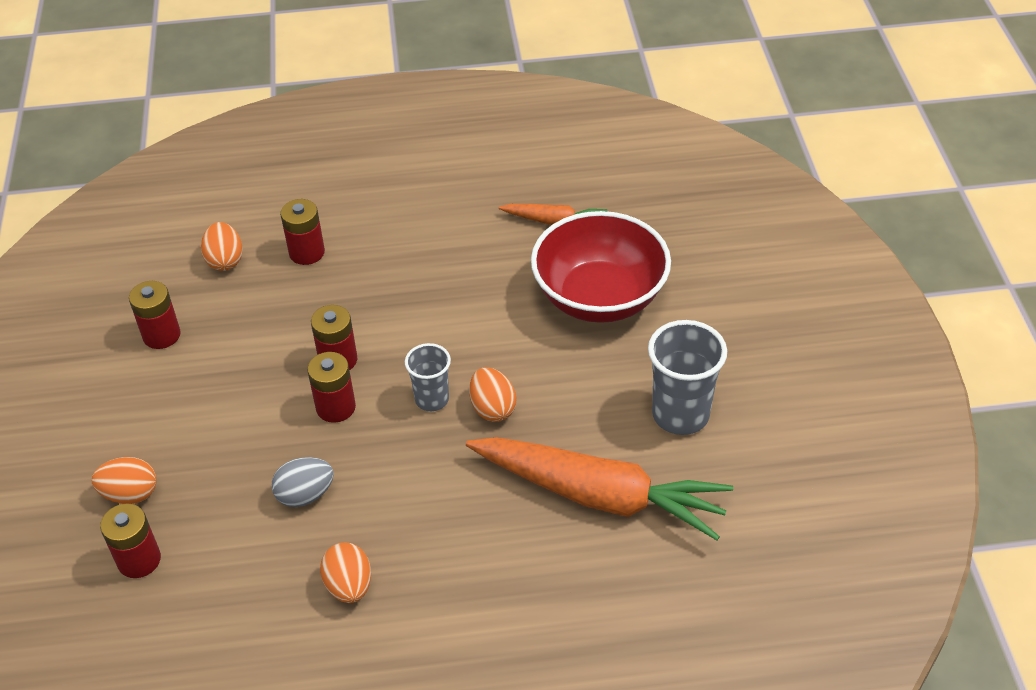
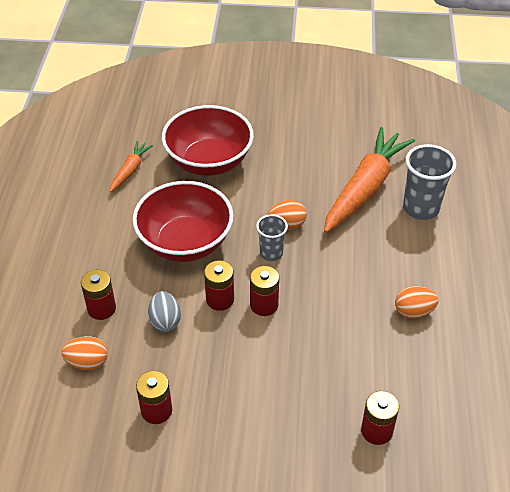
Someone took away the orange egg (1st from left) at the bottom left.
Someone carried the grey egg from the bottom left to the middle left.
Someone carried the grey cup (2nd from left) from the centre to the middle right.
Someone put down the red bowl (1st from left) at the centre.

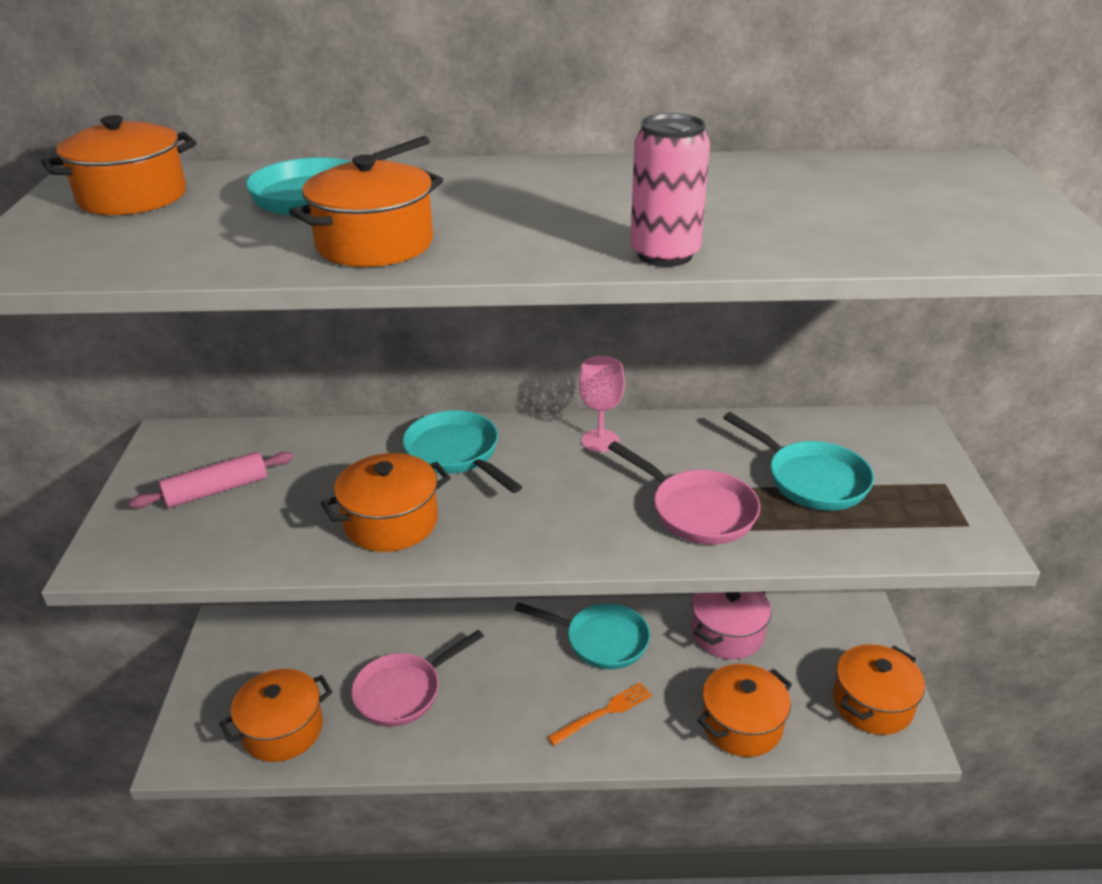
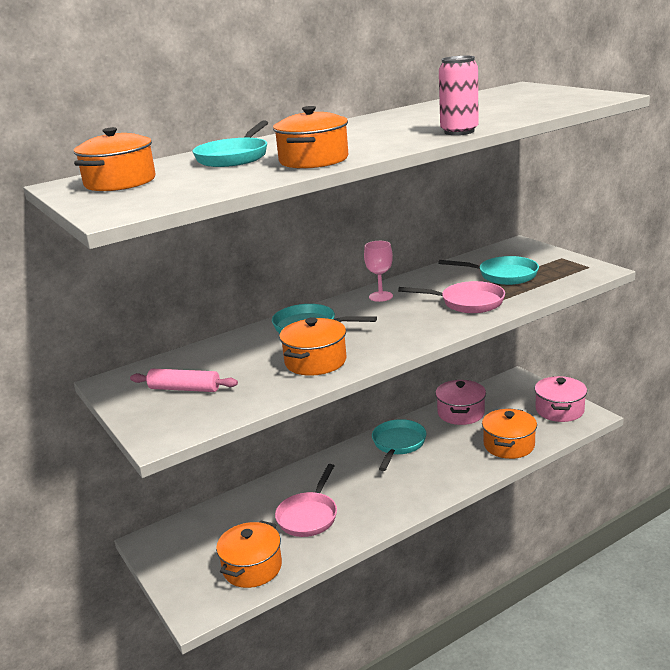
Someone rotated the pink rolling pin at the middle left by 75 degrees clockwise.
Someone rotated the turquoise pan (3rd from left) at the bottom centre by 60 degrees counterclockwise.
Someone took away the orange fork at the bottom centre.
Someone repainted the orange pot (6th from left) at the bottom right, which became the pink pot (2nd from left) at the middle right.

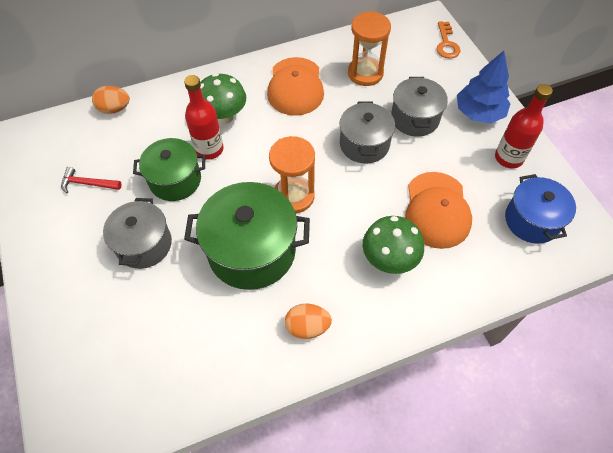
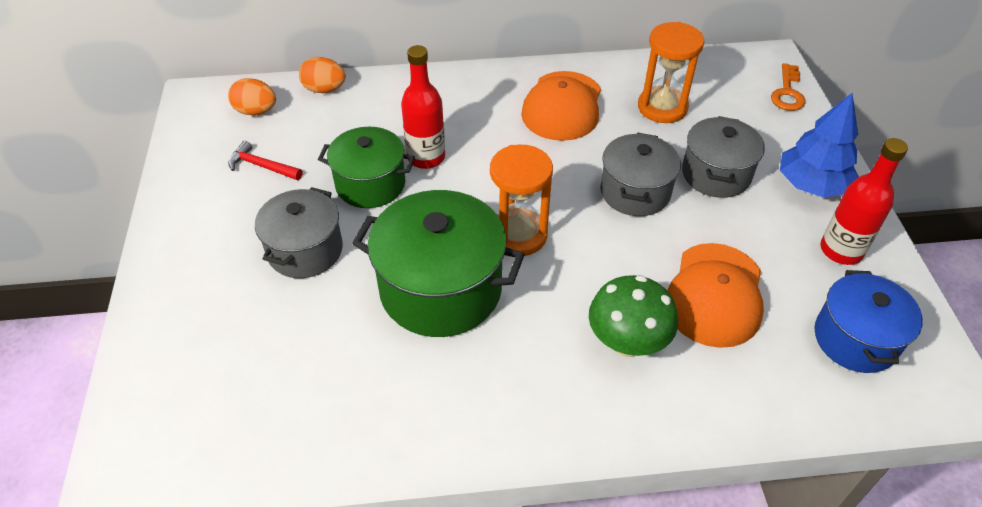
Someone took away the green mushroom (1st from left) at the top centre.
Someone carried the orange egg (2nd from left in the first image) from the bottom centre to the top left.

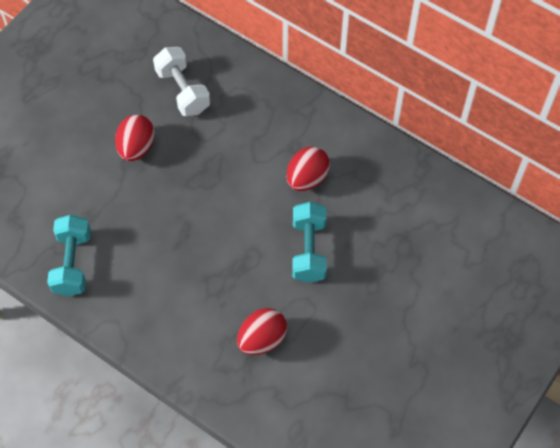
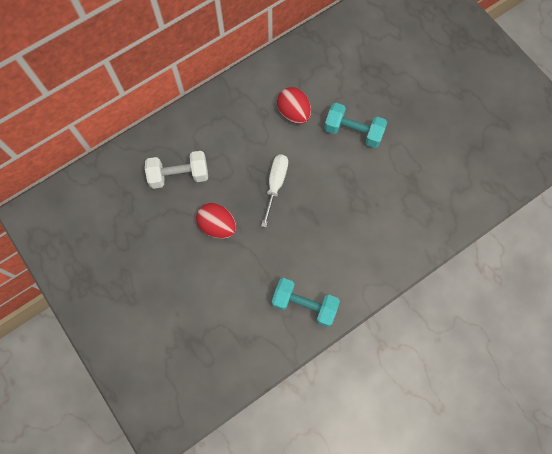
Someone took away the red egg (2nd from left) at the bottom centre.
Someone put down the white screwdriver at the centre.

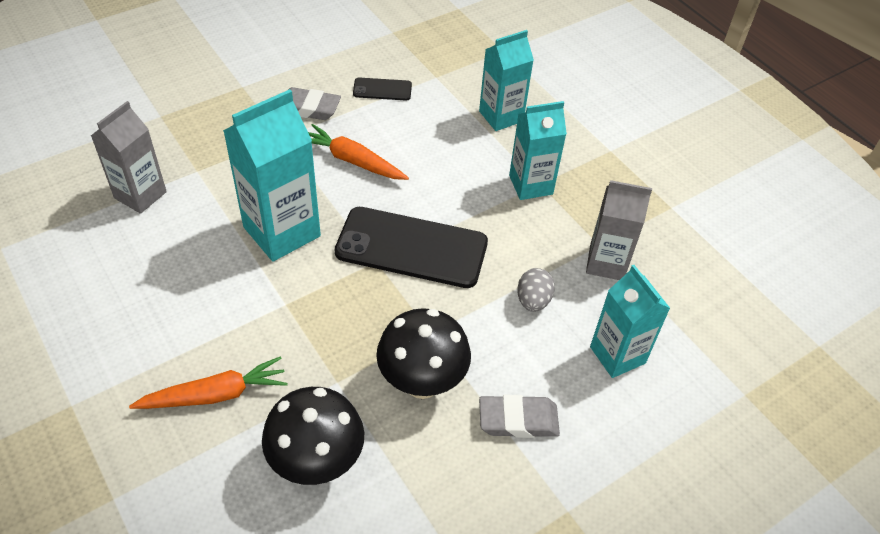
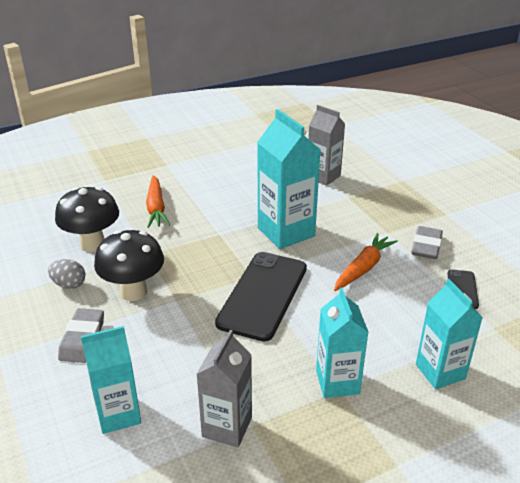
Someone carried the grey egg from the centre to the middle left.

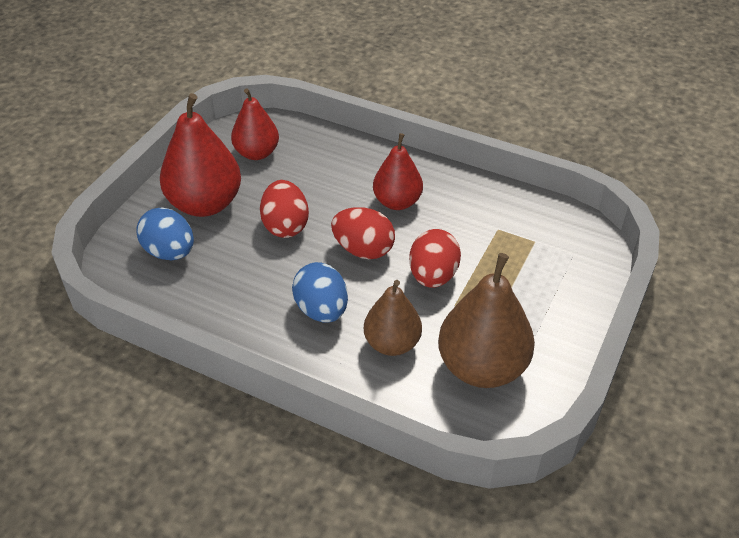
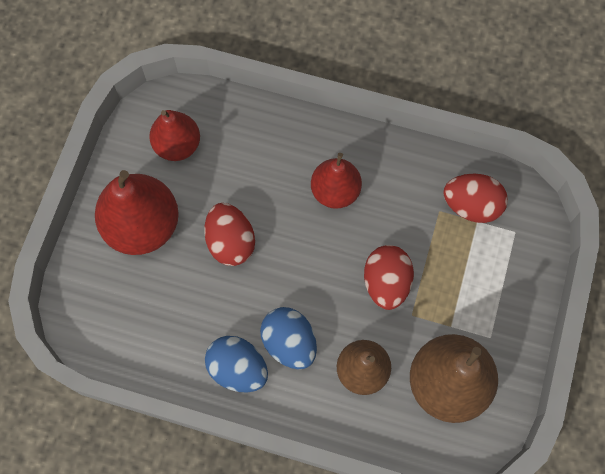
Someone carried the blue egg (1st from left) from the middle left to the bottom centre.
Someone carried the red egg (2nd from left in the first image) from the centre to the middle right.

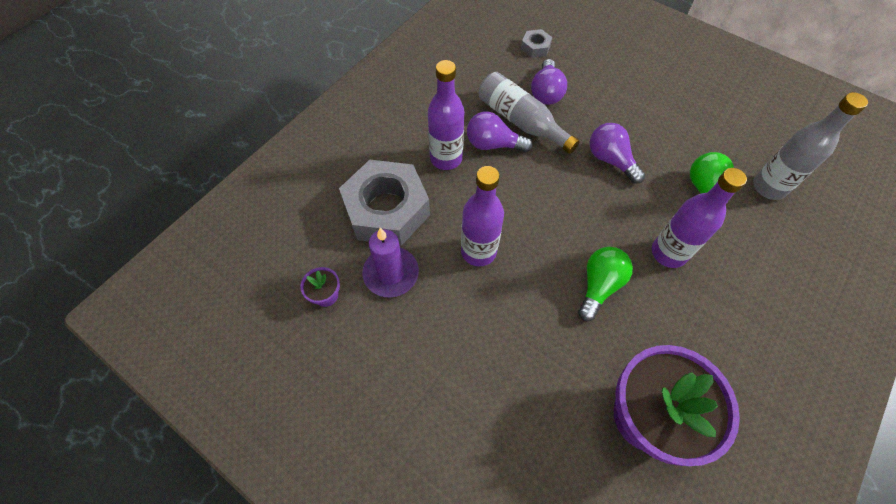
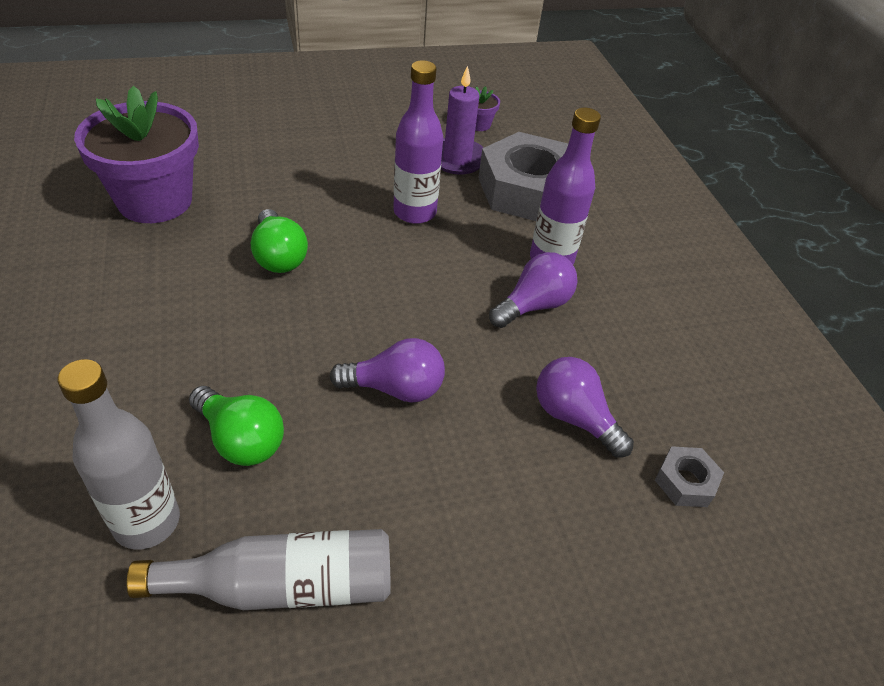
Someone carried the grey bottle (1st from left in the first image) from the top centre to the bottom left.
Someone took away the purple bottle (3rd from left) at the middle right.

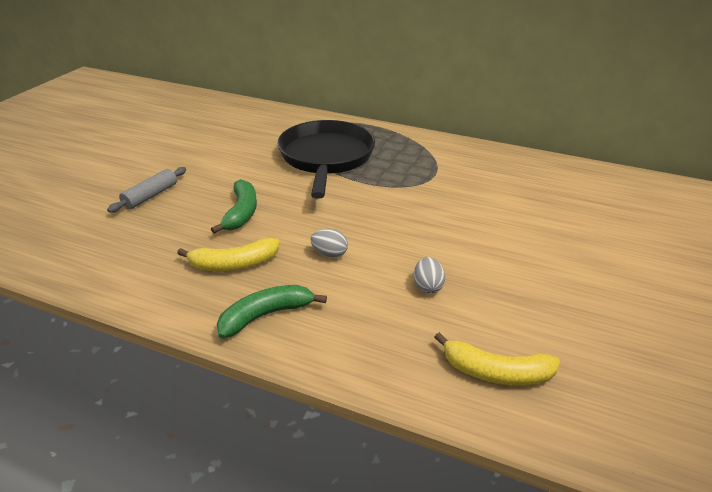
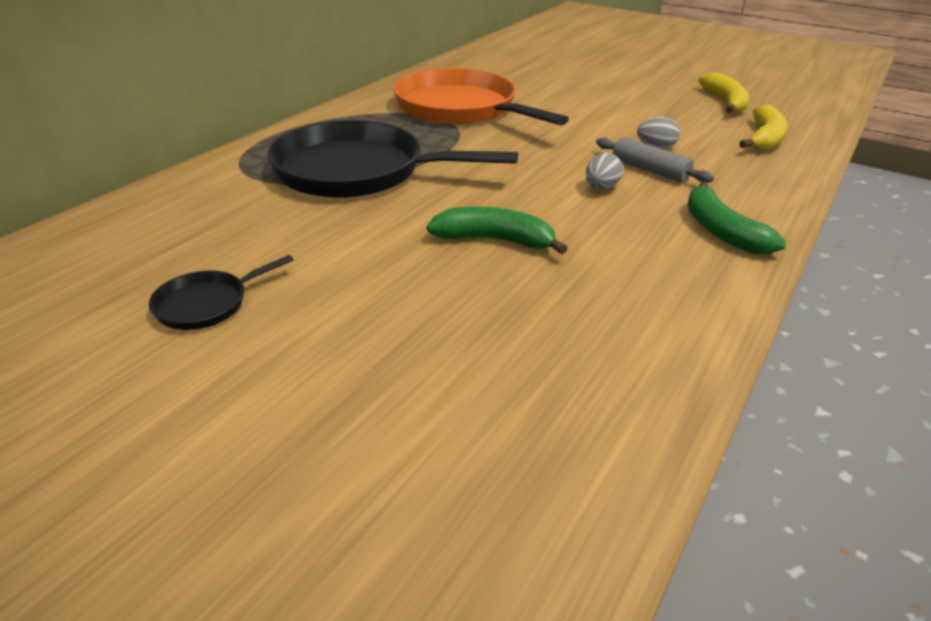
Someone carried the grey rolling pin from the middle left to the top right.
Someone carried the yellow banana (1st from left) from the middle left to the top right.
Someone put down the black pan (1st from left) at the middle left.
Someone put down the orange pan at the top centre.

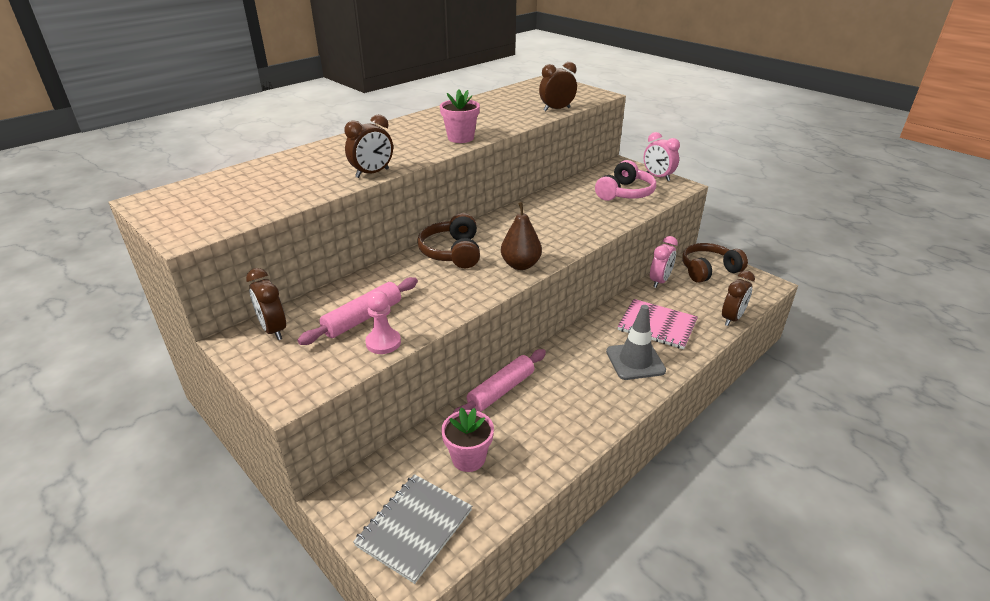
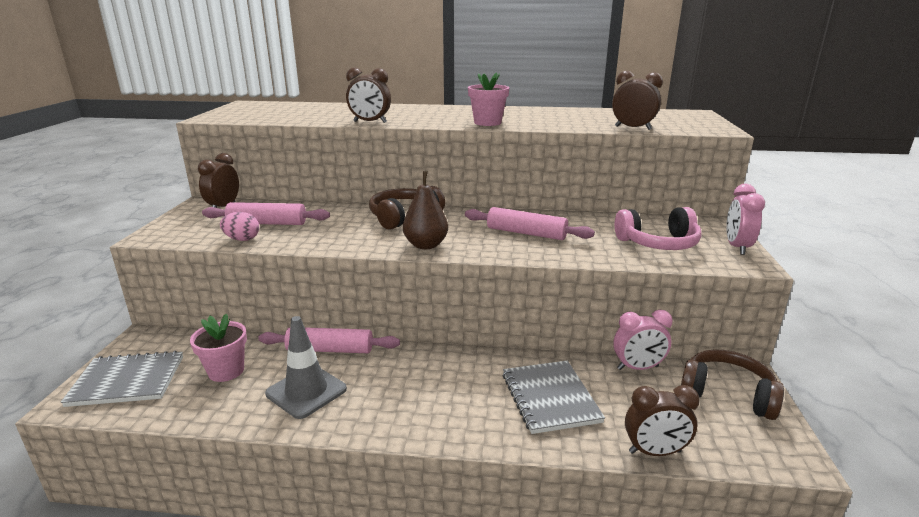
Someone swapped the pink pawn at the centre for the pink egg at the middle left.
Someone carried the grey traffic cone from the centre to the bottom left.
Someone repainted the pink notebook at the centre, which became the grey notebook (2nd from left) at the bottom centre.
Someone put down the pink rolling pin (3rd from left) at the centre.

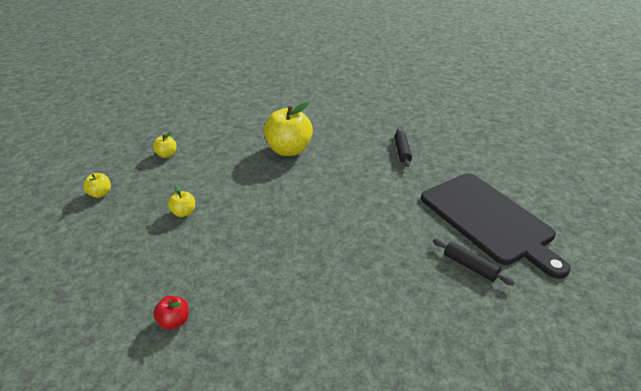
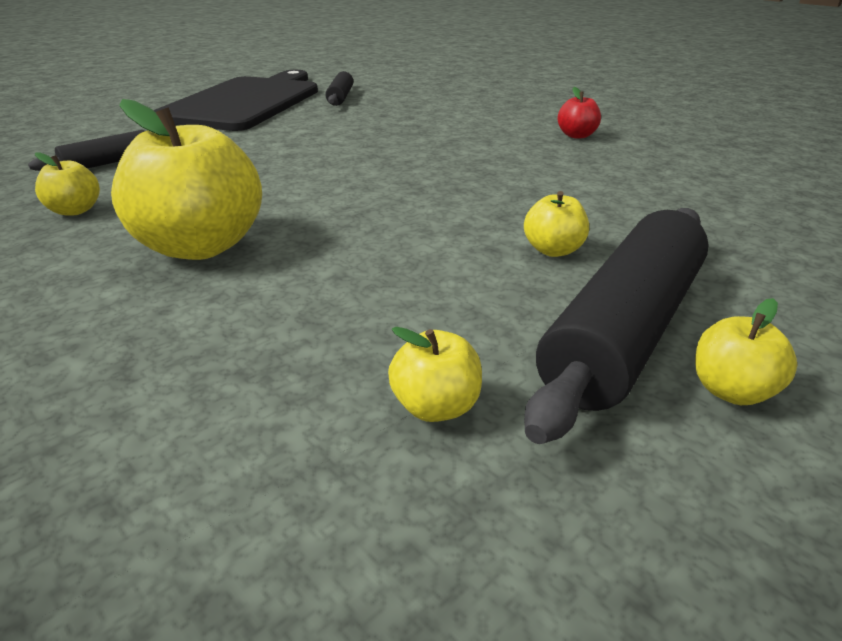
Someone carried the red apple from the bottom left to the top right.
Someone put down the yellow apple (1st from left) at the top left.
Someone put down the black rolling pin (3rd from left) at the middle right.

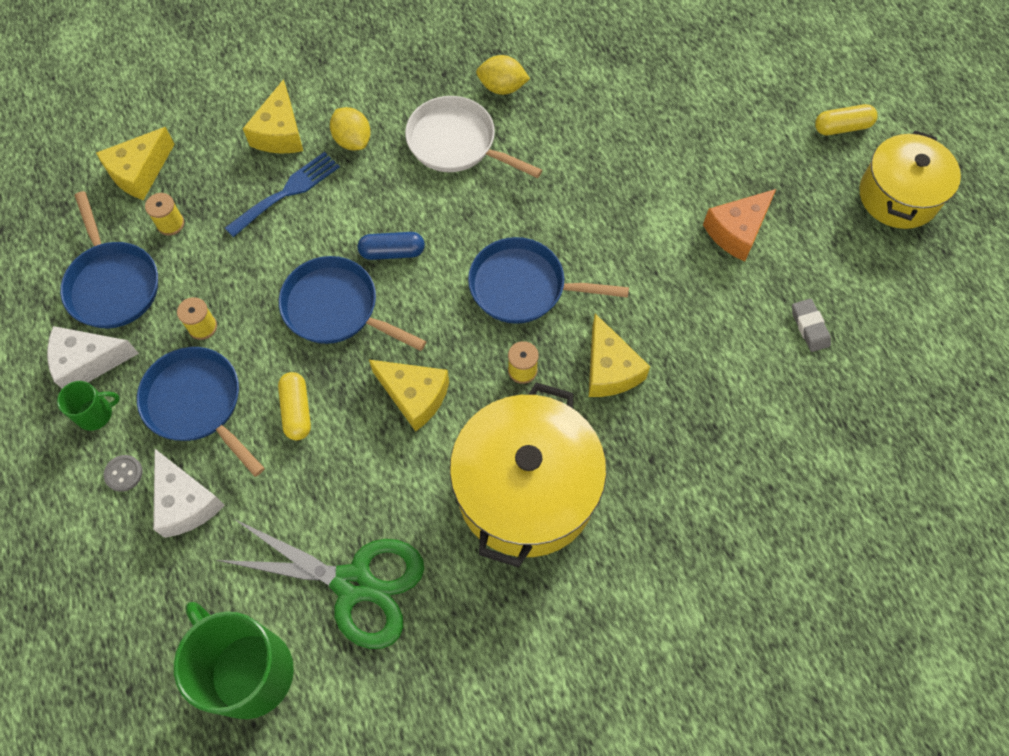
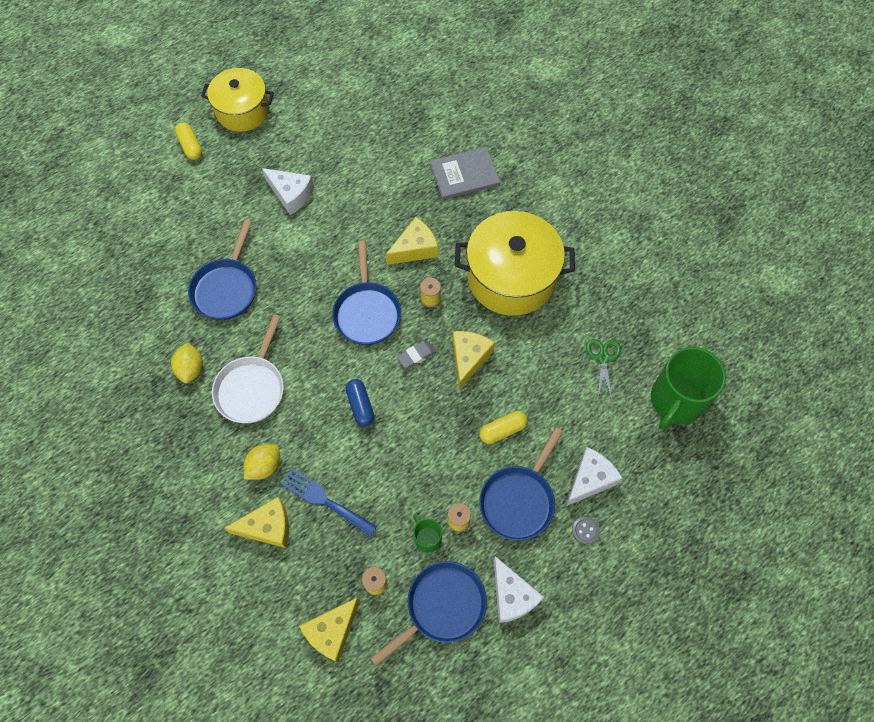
Someone carried the green mug (1st from left) from the middle left to the bottom centre.
Someone rotated the yellow cheese (1st from left in the first image) at the top left by 105 degrees clockwise.
Someone scaled the green scissors at the bottom left by 0.50.
Someone carried the blue pan (3rd from left in the first image) from the centre to the middle left.
Someone repainted the orange cheese at the top right, which became the white cheese (1st from left) at the top left.
Someone carried the grey eraser from the middle right to the centre.
Someone put down the grey book at the top centre.

